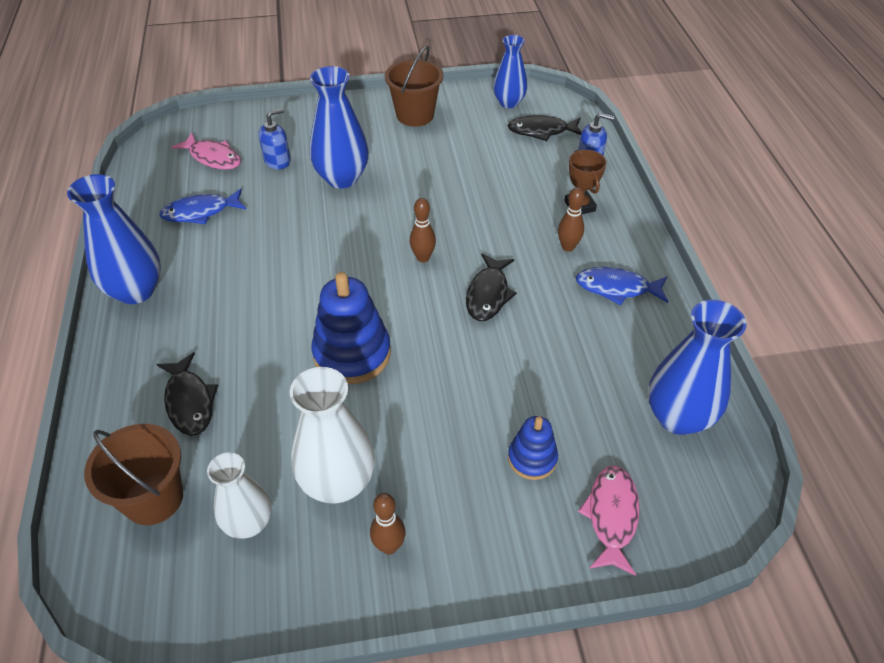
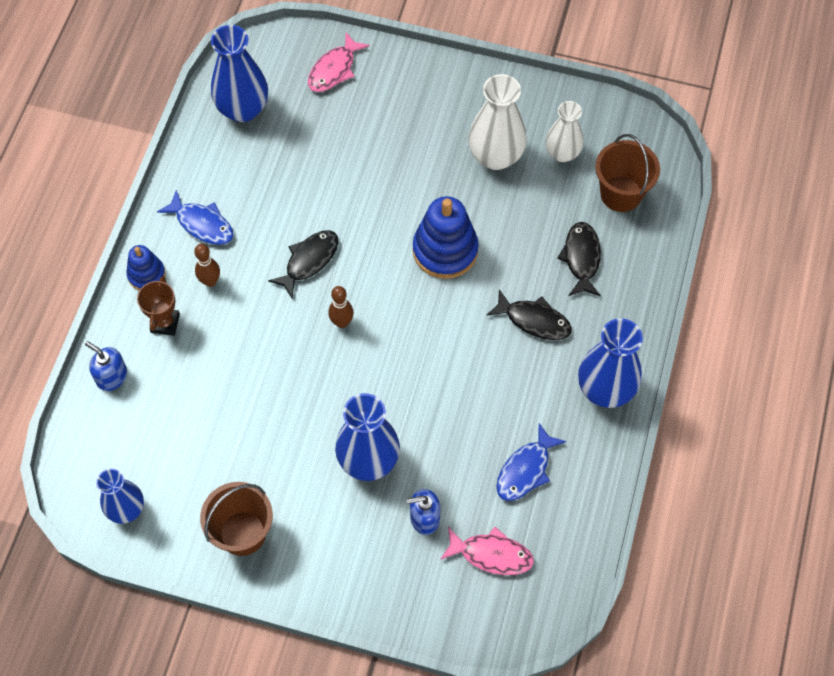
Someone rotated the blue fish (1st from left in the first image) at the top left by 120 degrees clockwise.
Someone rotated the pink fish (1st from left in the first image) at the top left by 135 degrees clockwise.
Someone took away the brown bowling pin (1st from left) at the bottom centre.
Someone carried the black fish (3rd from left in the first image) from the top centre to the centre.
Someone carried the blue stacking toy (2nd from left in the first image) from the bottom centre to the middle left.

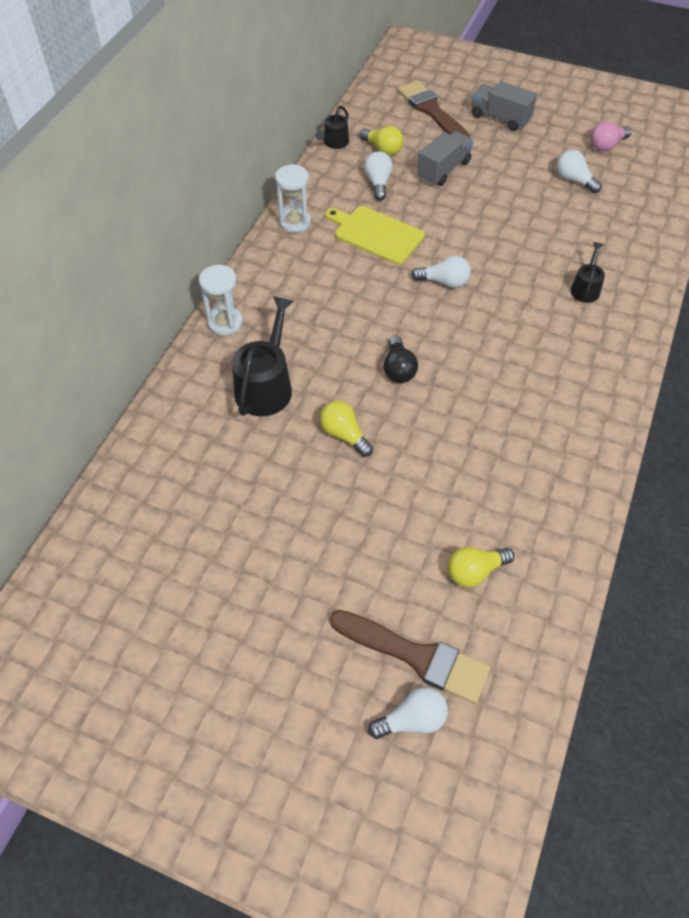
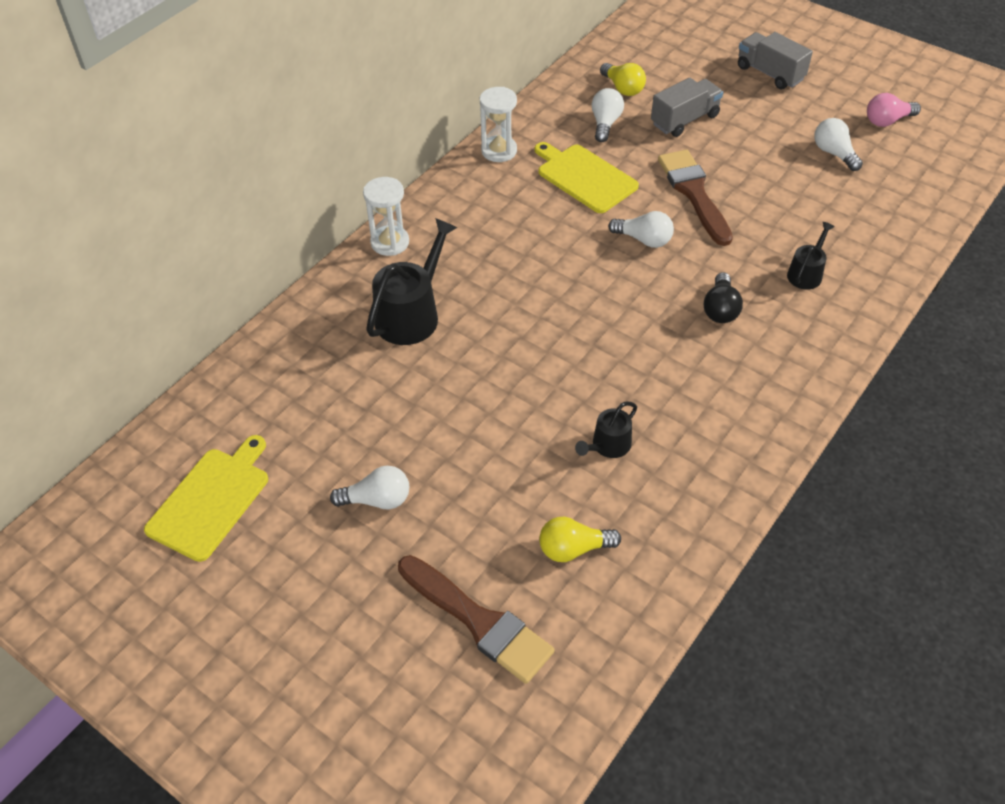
Someone carried the black watering can (2nd from left) from the top centre to the centre.
Someone took away the yellow light bulb (1st from left) at the centre.
Someone carried the white light bulb (2nd from left in the first image) from the bottom centre to the centre.
Someone carried the black light bulb from the centre to the middle right.
Someone carried the brown brush (2nd from left) from the top centre to the top right.
Someone put down the yellow cutting board (1st from left) at the middle left.

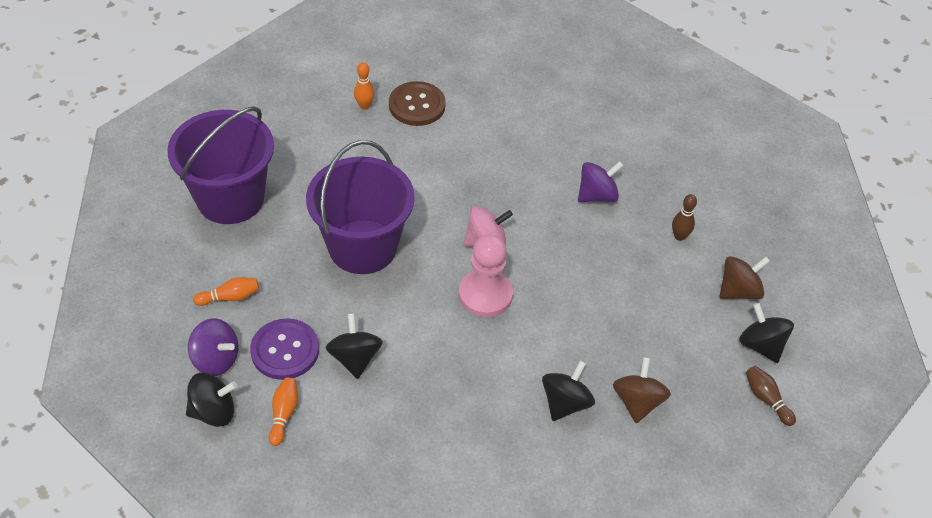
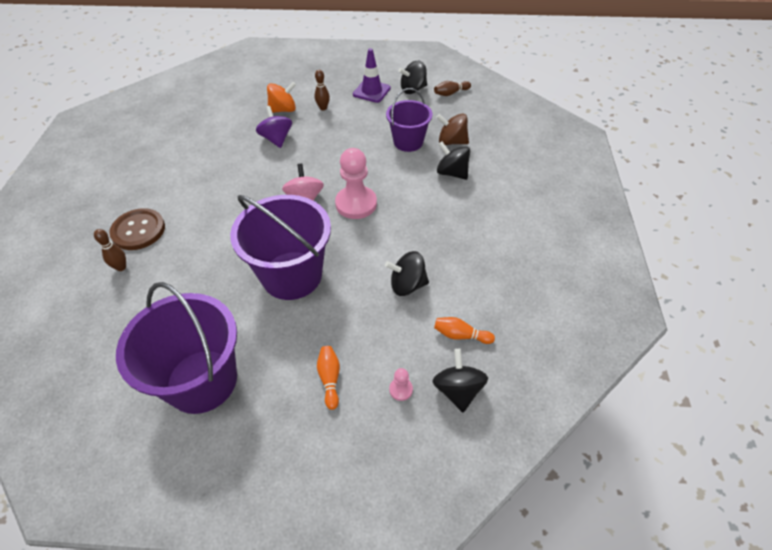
Someone swapped the purple spinning top (1st from left) at the bottom left for the pink pawn (2nd from left) at the bottom centre.
Someone took away the purple button at the bottom left.
Someone repainted the orange bowling pin (3rd from left) at the top centre, which became the brown bowling pin (1st from left) at the middle left.
Someone swapped the brown spinning top (2nd from left) at the middle right for the purple traffic cone at the top centre.
Someone put down the orange spinning top at the top centre.
Someone put down the purple bucket (3rd from left) at the top centre.

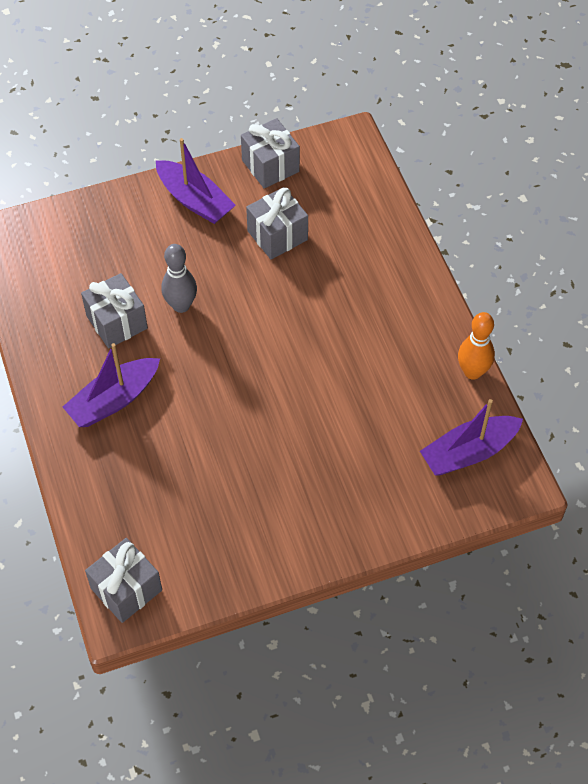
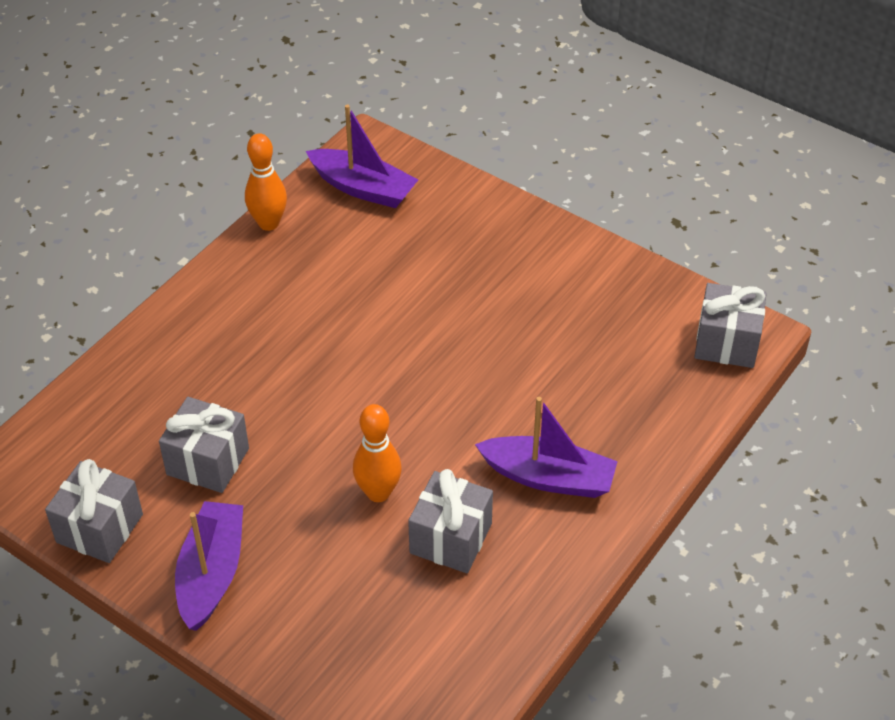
Someone repainted the grey bowling pin at the middle left, which became the orange bowling pin (2nd from left) at the centre.

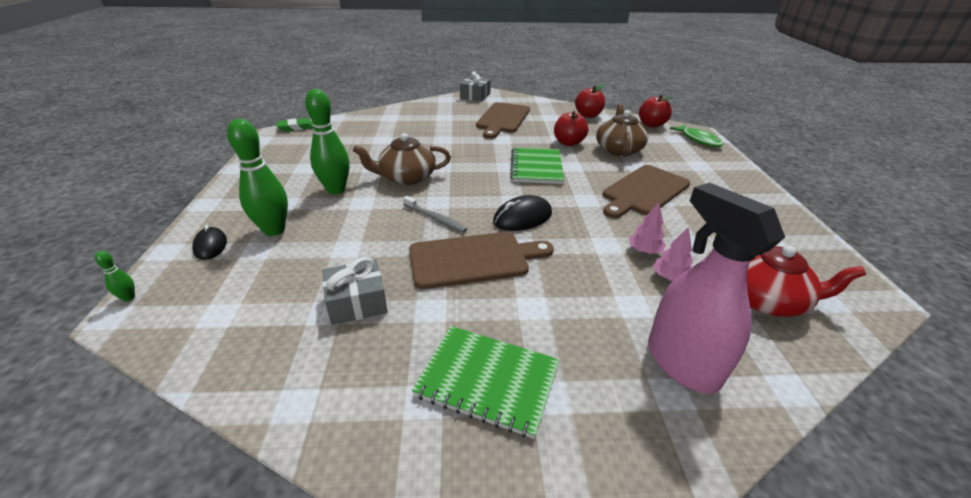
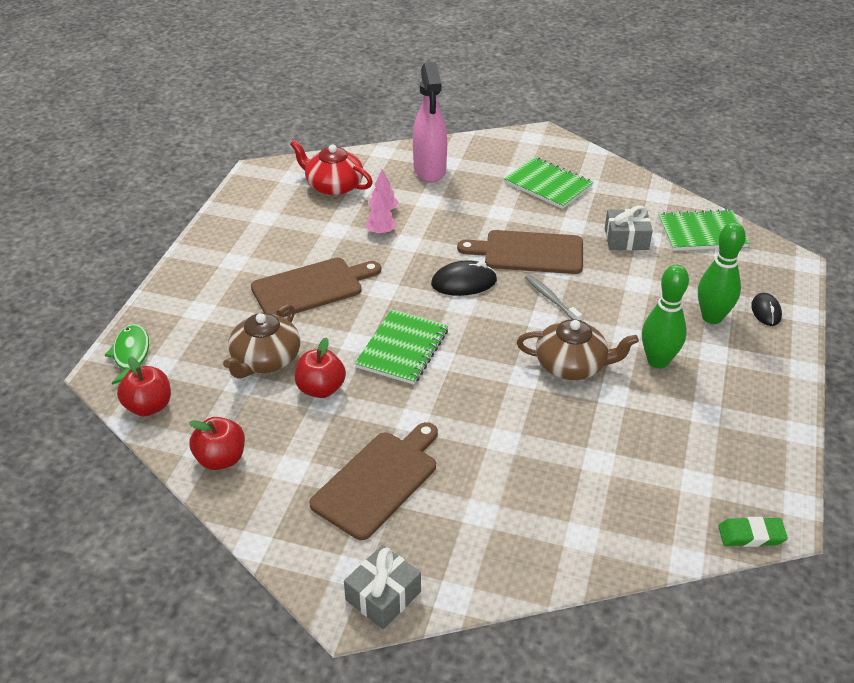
Someone took away the green bowling pin (1st from left) at the middle left.
Someone put down the green notebook (3rd from left) at the middle right.

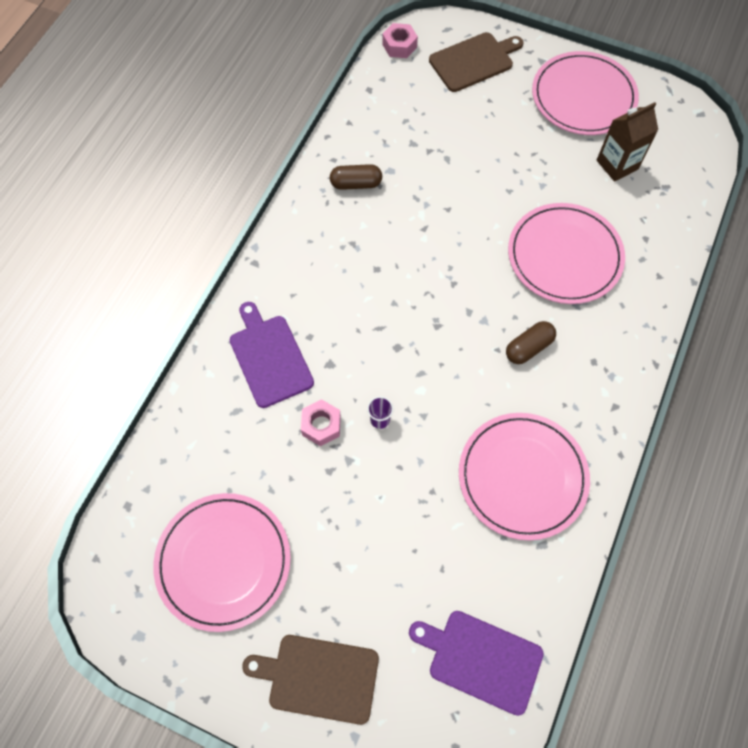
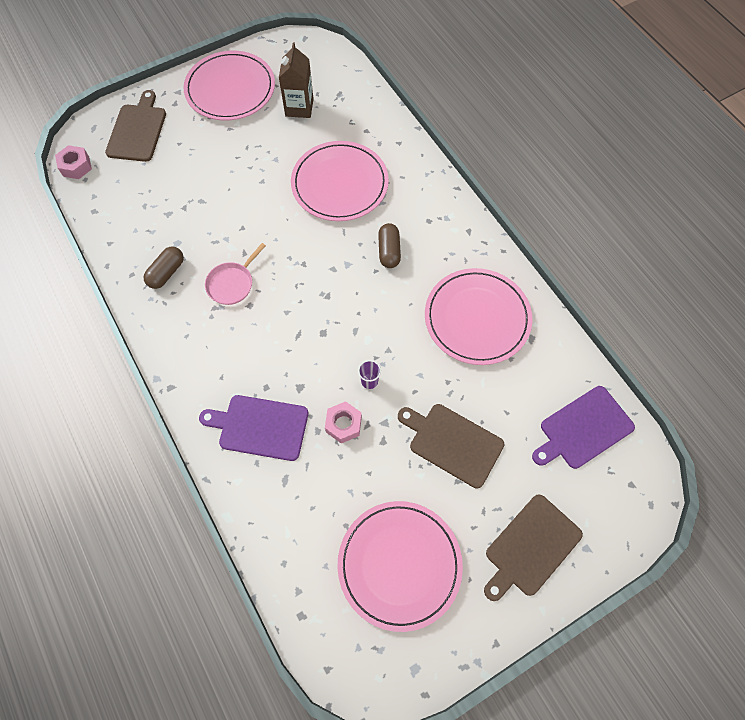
Someone put down the pink pan at the middle left.
Someone put down the brown cutting board (2nd from left) at the centre.

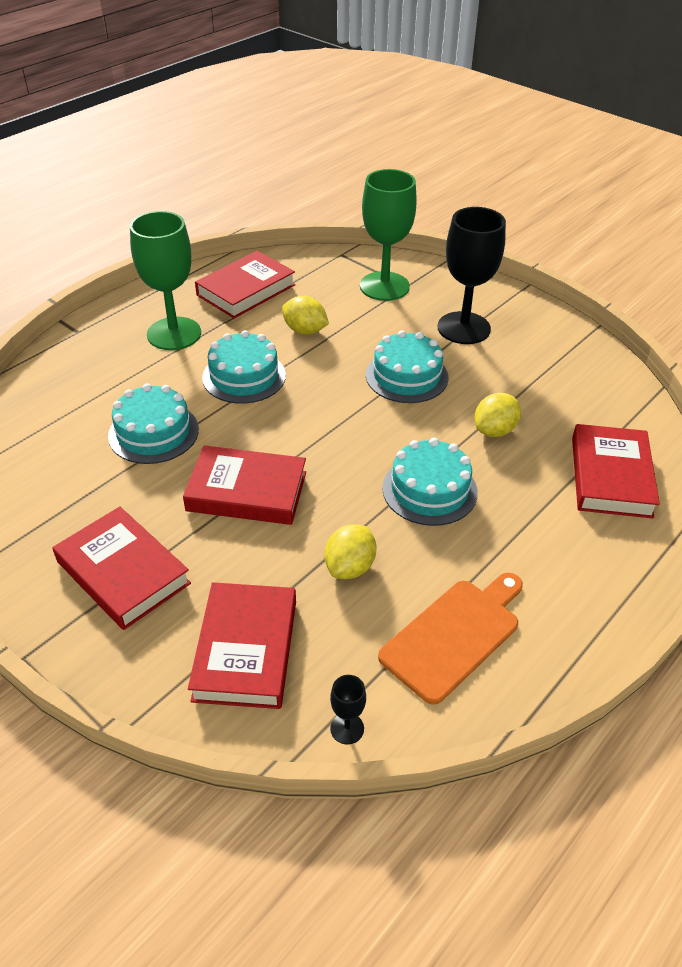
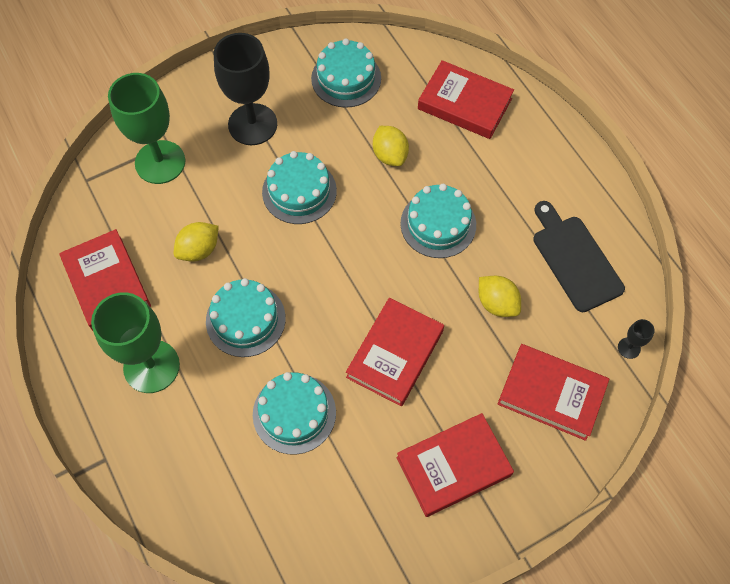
Someone repainted the orange cutting board at the centre, which became the black cutting board at the middle right.
Someone put down the turquoise cake (4th from left) at the top centre.

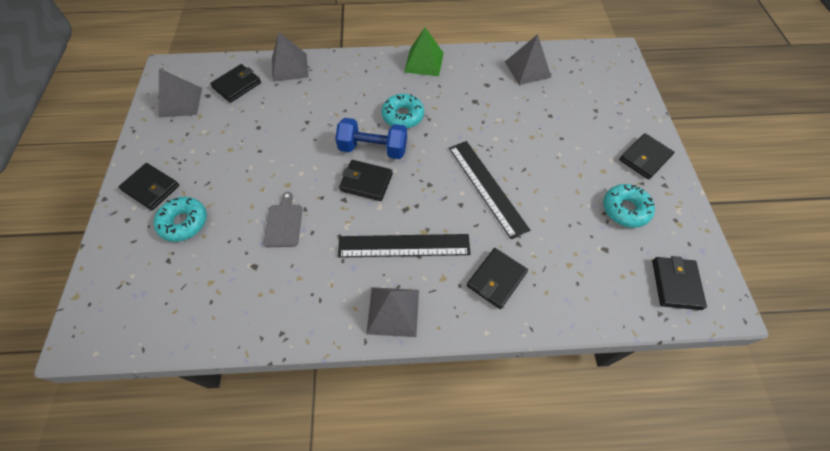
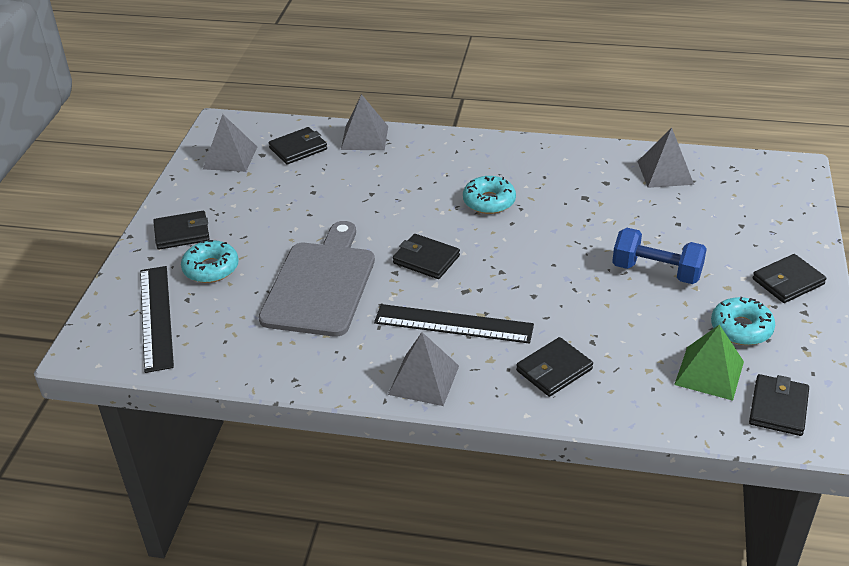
Someone rotated the black wallet (1st from left) at the middle left by 60 degrees counterclockwise.
Someone scaled the grey cutting board at the centre by 2.26.
Someone carried the blue dumbbell from the top centre to the middle right.
Someone carried the green pyramid from the top centre to the middle right.
Someone carried the black ruler (2nd from left in the first image) from the centre to the middle left.

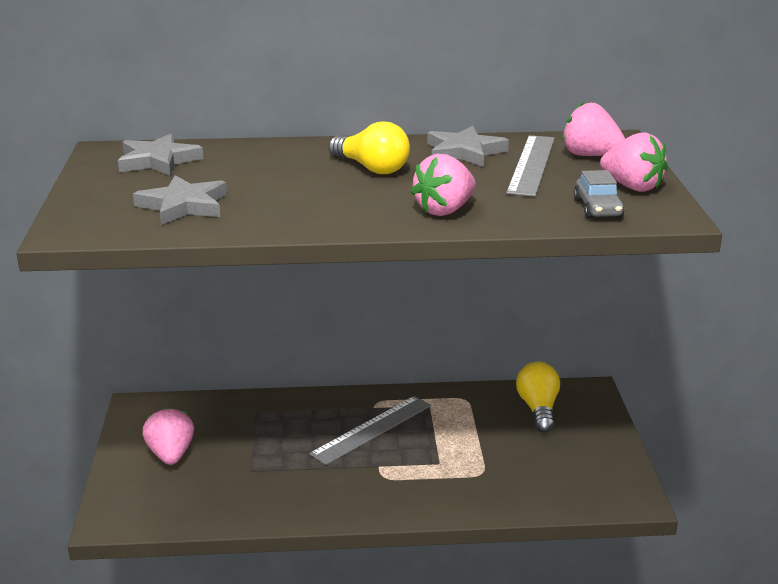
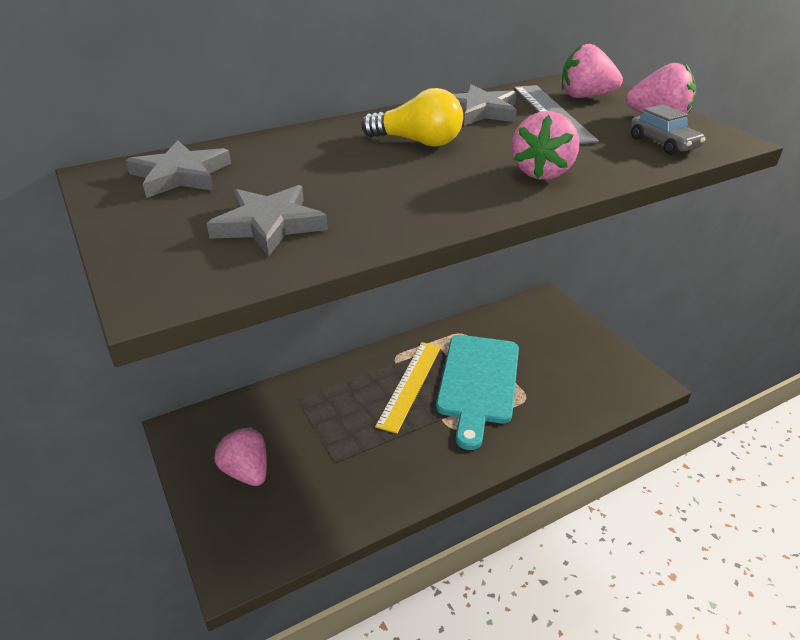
Someone repainted the grey ruler (1st from left) at the bottom centre, which became the yellow ruler at the centre.
Someone took away the yellow light bulb (2nd from left) at the bottom right.
Someone put down the turquoise cutting board at the centre.

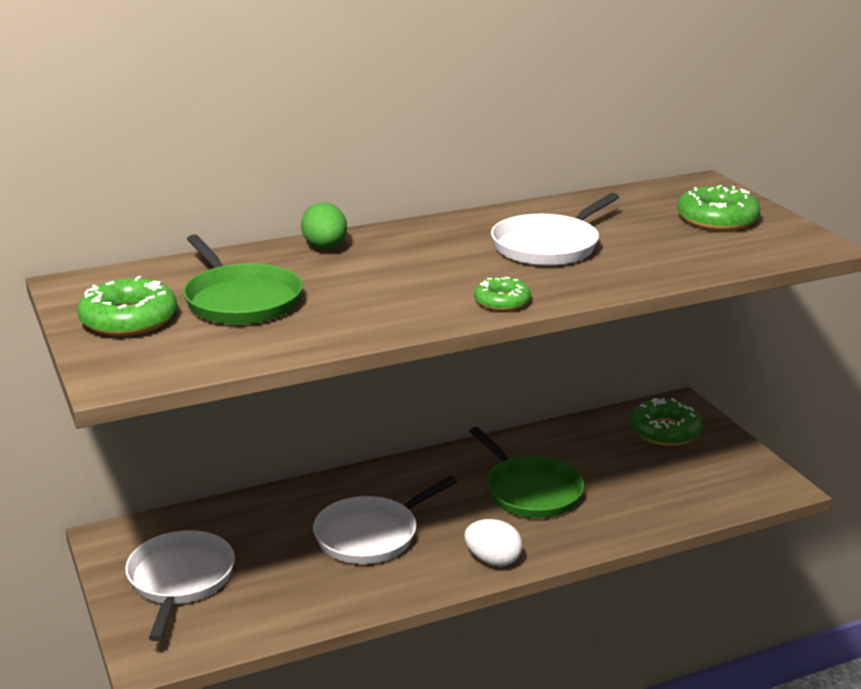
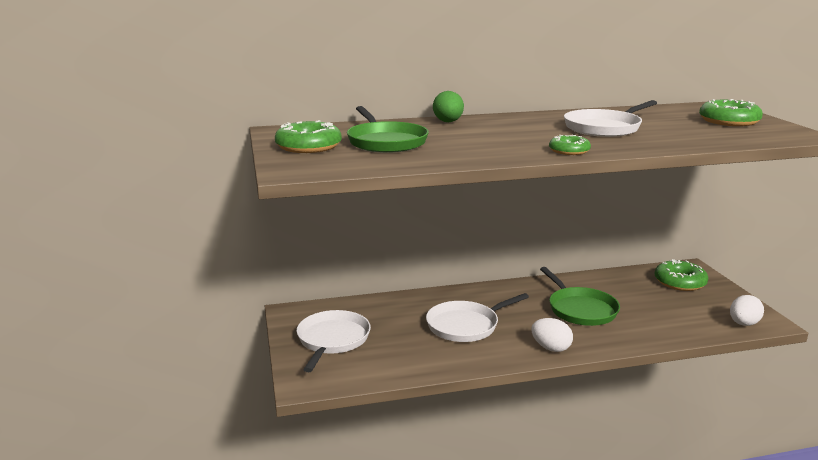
Someone put down the white egg (2nd from left) at the bottom right.

